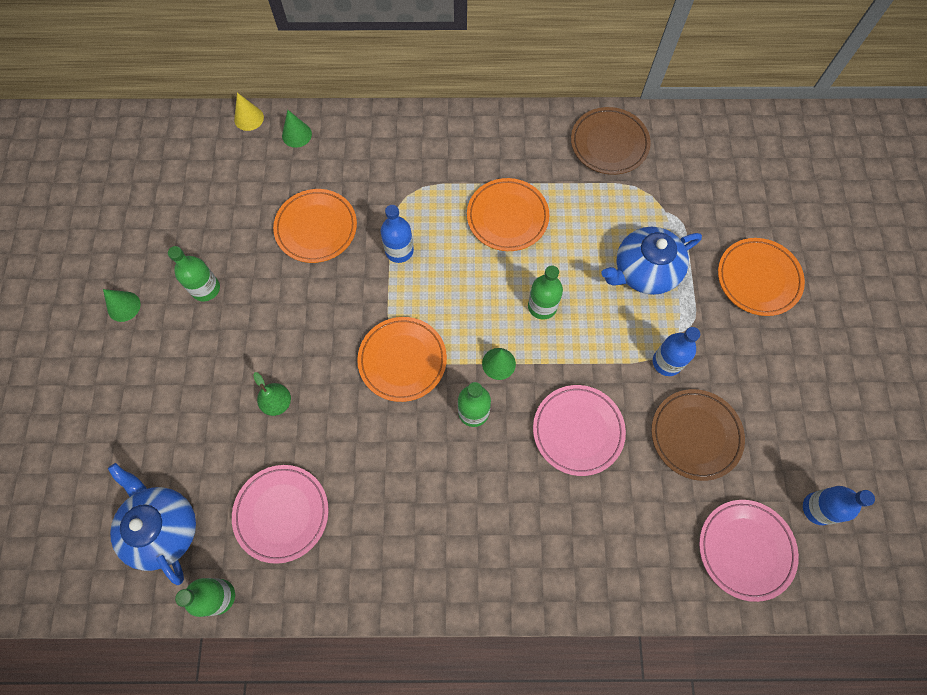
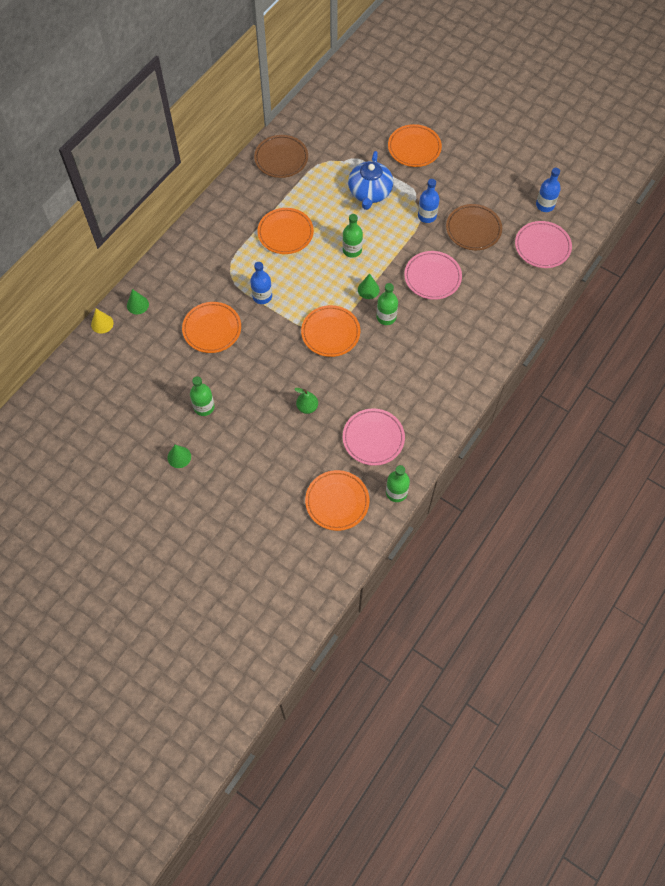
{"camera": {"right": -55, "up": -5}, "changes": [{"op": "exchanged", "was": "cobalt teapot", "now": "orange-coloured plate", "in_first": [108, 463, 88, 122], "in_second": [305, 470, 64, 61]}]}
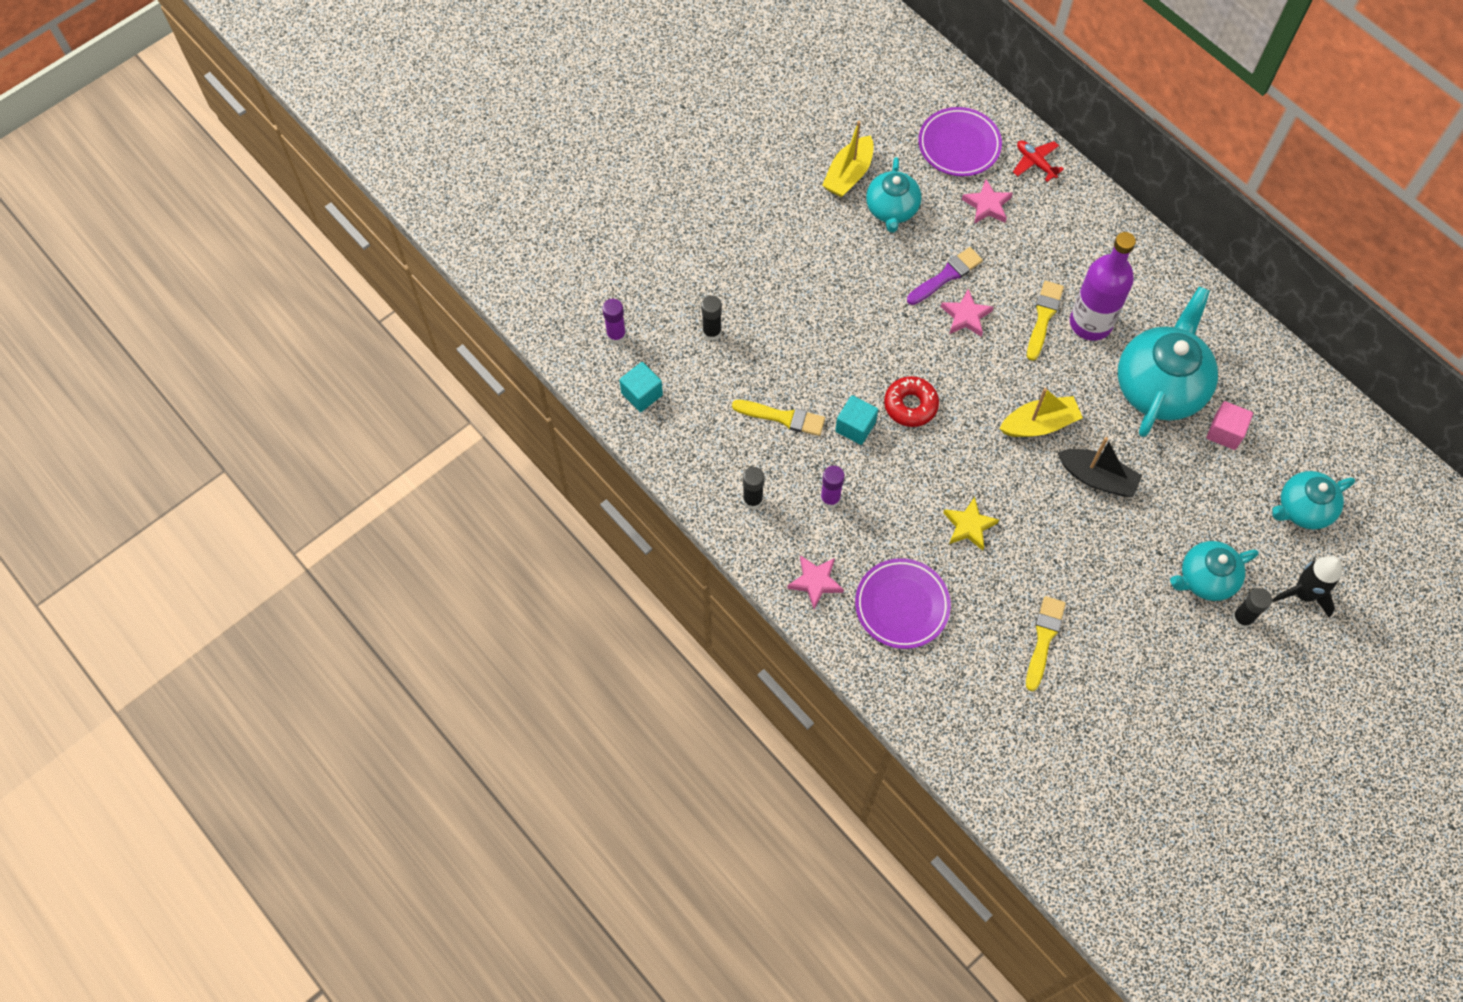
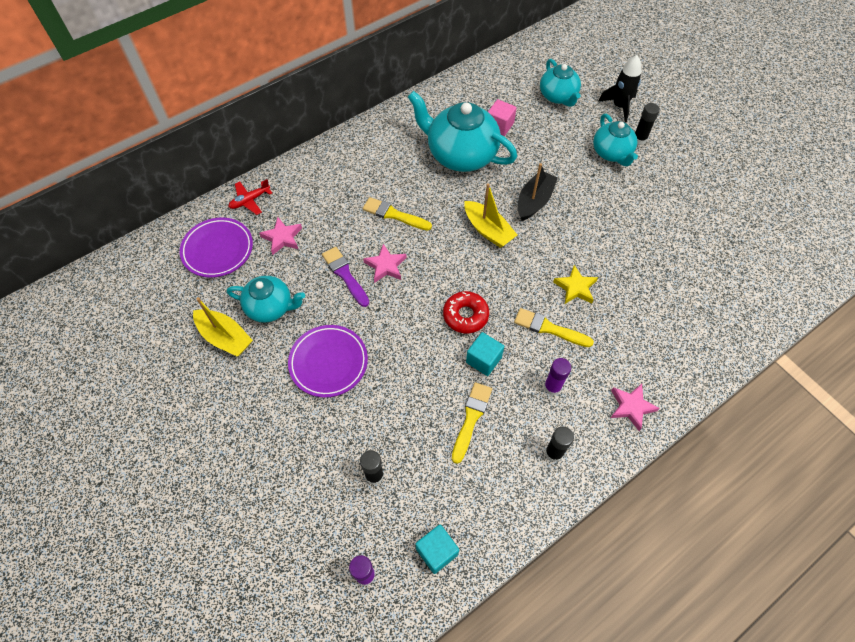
{"camera": {"right": -85, "up": -5}, "changes": [{"op": "relocated", "was": "violet plate", "in_first": [855, 558, 96, 91], "in_second": [288, 325, 80, 72]}, {"op": "spun", "was": "golden sailboat", "in_first": [999, 388, 84, 49], "in_second": [464, 183, 53, 65], "clockwise": 150}, {"op": "relocated", "was": "golden brush", "in_first": [1026, 596, 40, 95], "in_second": [514, 308, 80, 39]}, {"op": "missing", "was": "violet bottle", "in_first": [1070, 232, 66, 109]}]}
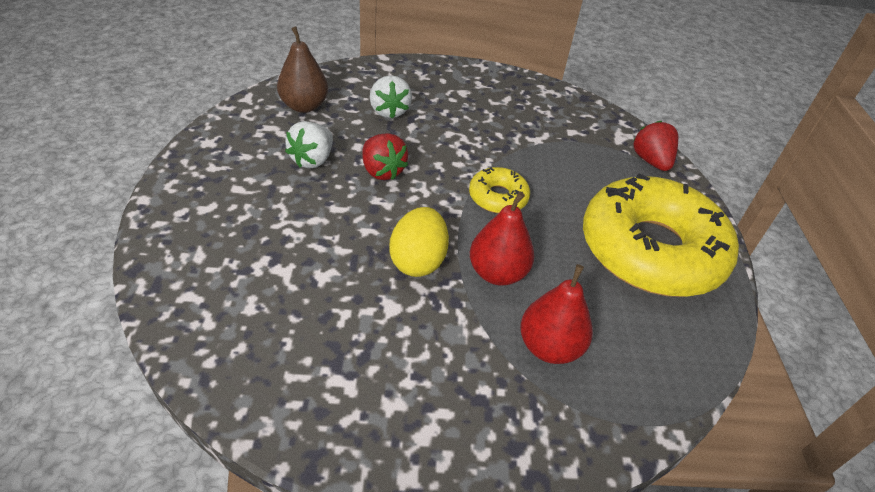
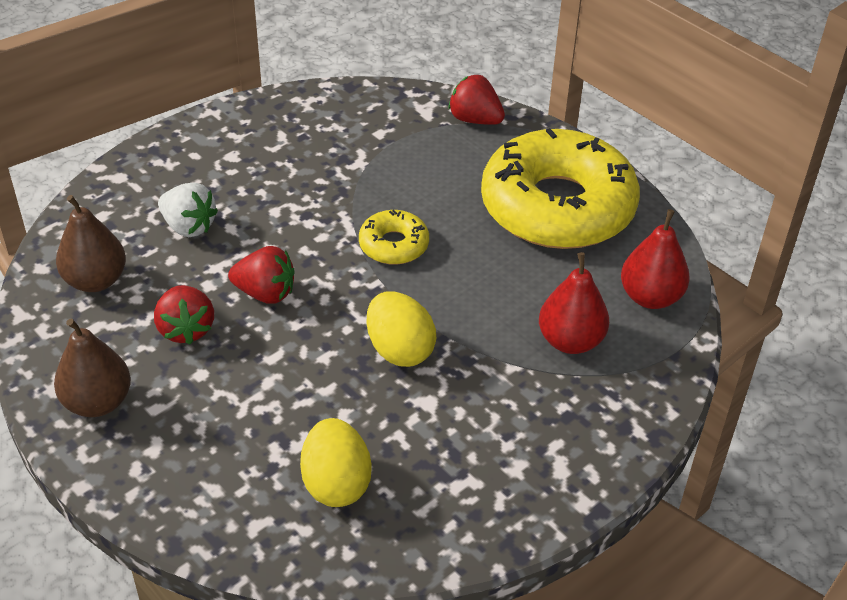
{"camera": {"right": -40, "up": 0}, "changes": [{"op": "appeared", "now": "russet pear", "in_second": [54, 319, 77, 98]}, {"op": "colour", "was": "white strawberry", "now": "crimson strawberry", "in_first": [285, 121, 48, 47], "in_second": [154, 285, 60, 60]}, {"op": "appeared", "now": "golden toy egg", "in_second": [300, 418, 72, 89]}, {"op": "relocated", "was": "crimson pear", "in_first": [470, 192, 64, 93], "in_second": [621, 209, 69, 100]}]}
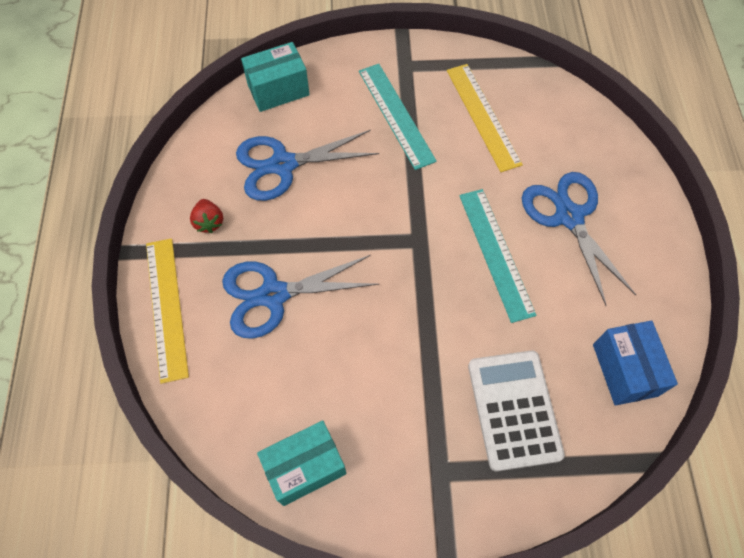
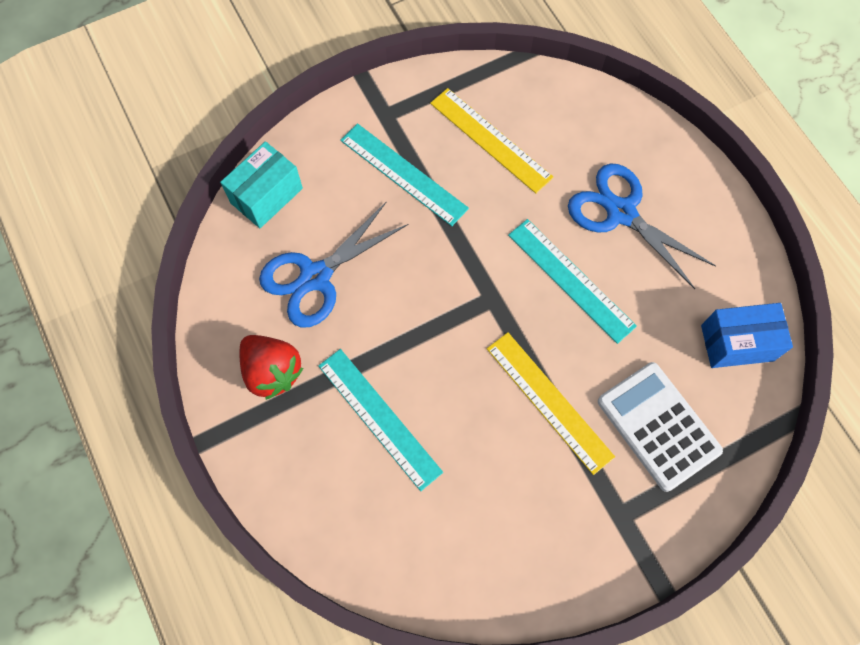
{"camera": {"right": -25, "up": 5}, "changes": [{"op": "size", "was": "crimson strawberry", "in_first": [190, 199, 33, 34], "in_second": [240, 335, 63, 65], "ratio": 1.68}, {"op": "exchanged", "was": "cobalt shears", "now": "teal measuring stick", "in_first": [222, 255, 157, 84], "in_second": [318, 349, 125, 142]}, {"op": "relocated", "was": "golden measuring stick", "in_first": [146, 238, 43, 146], "in_second": [487, 332, 128, 143]}, {"op": "spun", "was": "cobalt parcel", "in_first": [593, 320, 85, 86], "in_second": [701, 303, 92, 65], "clockwise": -60}, {"op": "missing", "was": "teal parcel", "in_first": [257, 420, 89, 86]}]}
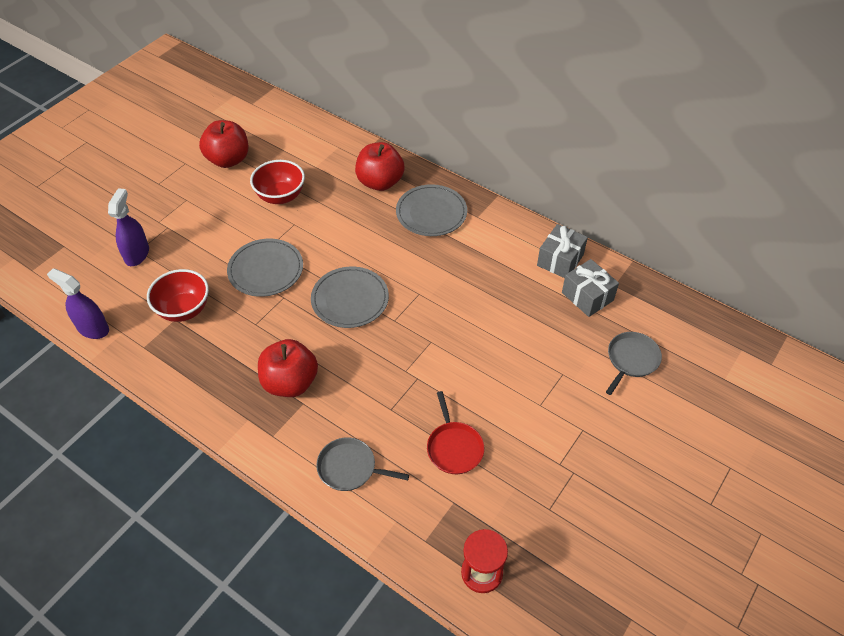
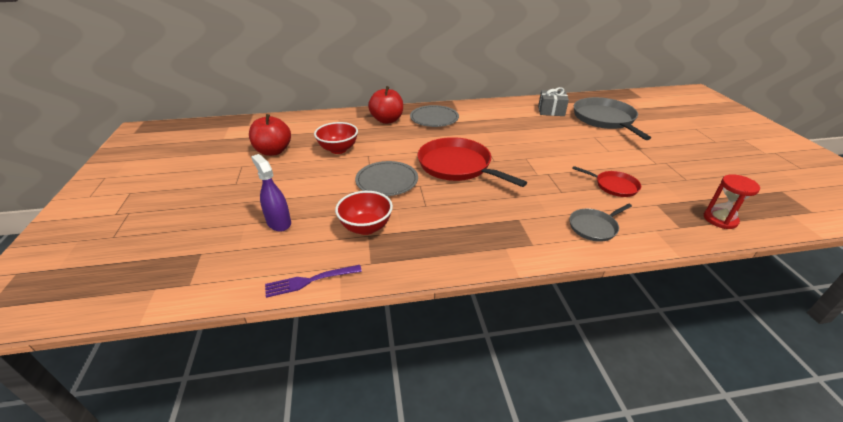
{"camera": {"right": -45, "up": -15}, "changes": [{"op": "exchanged", "was": "violet spray bottle", "now": "violet fork", "in_first": [47, 268, 62, 71], "in_second": [265, 265, 97, 33]}, {"op": "exchanged", "was": "grey plate", "now": "crimson skillet", "in_first": [311, 267, 78, 61], "in_second": [418, 137, 109, 50]}, {"op": "size", "was": "grey skillet", "in_first": [606, 332, 56, 63], "in_second": [574, 97, 77, 43], "ratio": 1.91}, {"op": "missing", "was": "crimson toy apple", "in_first": [258, 339, 60, 58]}, {"op": "missing", "was": "grey present", "in_first": [537, 224, 51, 54]}]}
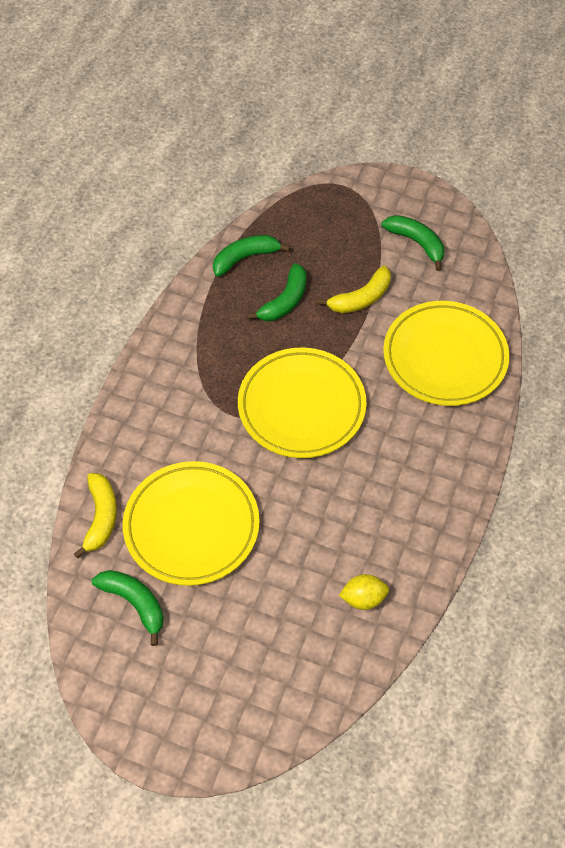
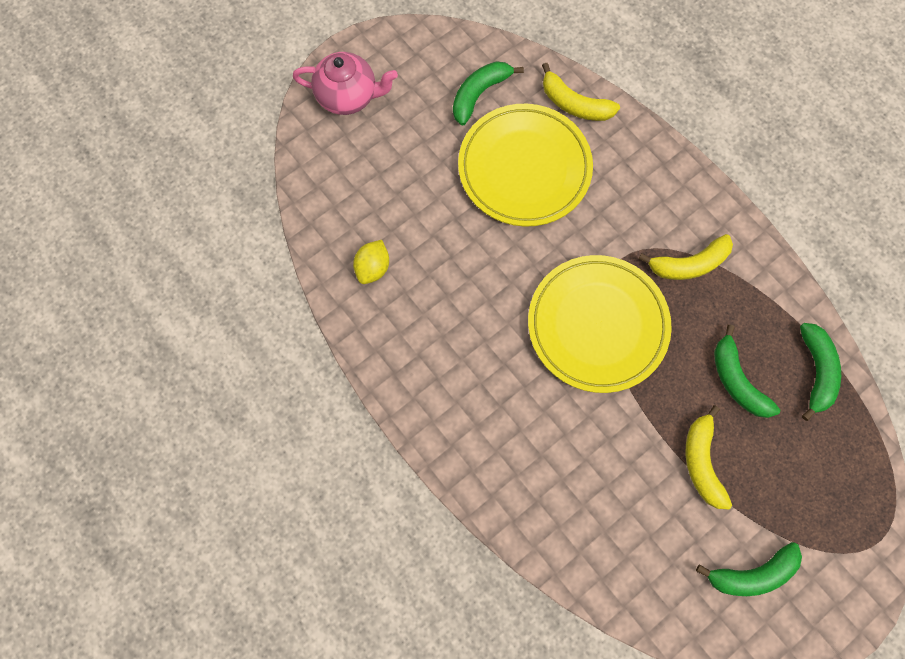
{"camera": {"right": 120, "up": 15}, "changes": [{"op": "appeared", "now": "pink teapot", "in_second": [293, 52, 105, 63]}, {"op": "spun", "was": "emerald banana fruit", "in_first": [92, 570, 72, 76], "in_second": [453, 61, 71, 65], "clockwise": 150}, {"op": "appeared", "now": "golden banana fruit", "in_second": [638, 234, 95, 46]}, {"op": "missing", "was": "golden plate", "in_first": [383, 301, 127, 105]}]}
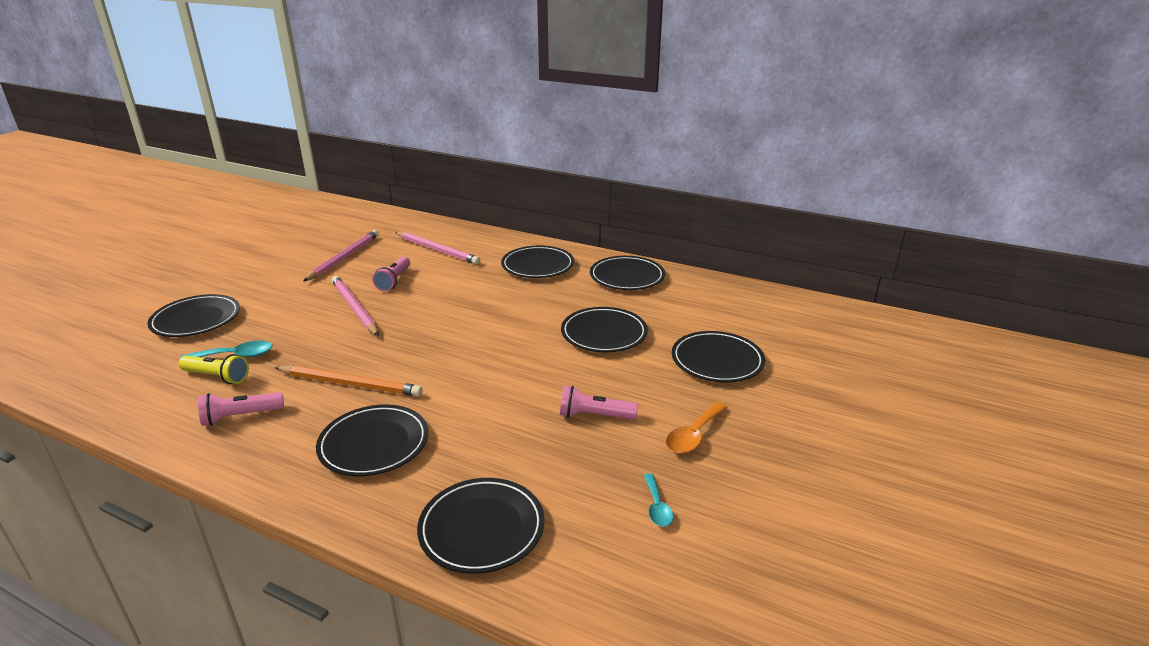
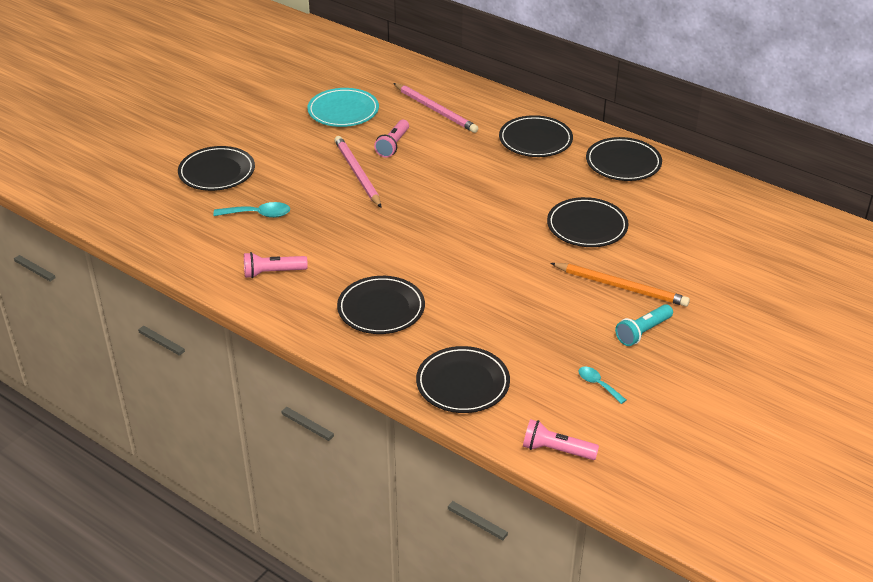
{"camera": {"right": 10, "up": 10}, "changes": [{"op": "exchanged", "was": "pink pencil", "now": "teal plate", "in_first": [303, 230, 76, 51], "in_second": [307, 88, 72, 39]}, {"op": "relocated", "was": "pink torch", "in_first": [560, 386, 78, 33], "in_second": [523, 419, 76, 41]}, {"op": "relocated", "was": "orange-coloured pencil", "in_first": [274, 365, 149, 32], "in_second": [550, 263, 140, 43]}, {"op": "spun", "was": "teal tablespoon", "in_first": [644, 474, 30, 53], "in_second": [578, 367, 48, 37], "clockwise": 135}, {"op": "exchanged", "was": "orange-coloured tablespoon", "now": "teal torch", "in_first": [665, 402, 63, 52], "in_second": [615, 304, 58, 42]}, {"op": "missing", "was": "golden torch", "in_first": [179, 354, 70, 30]}, {"op": "missing", "was": "jet-black plate", "in_first": [672, 331, 93, 51]}]}
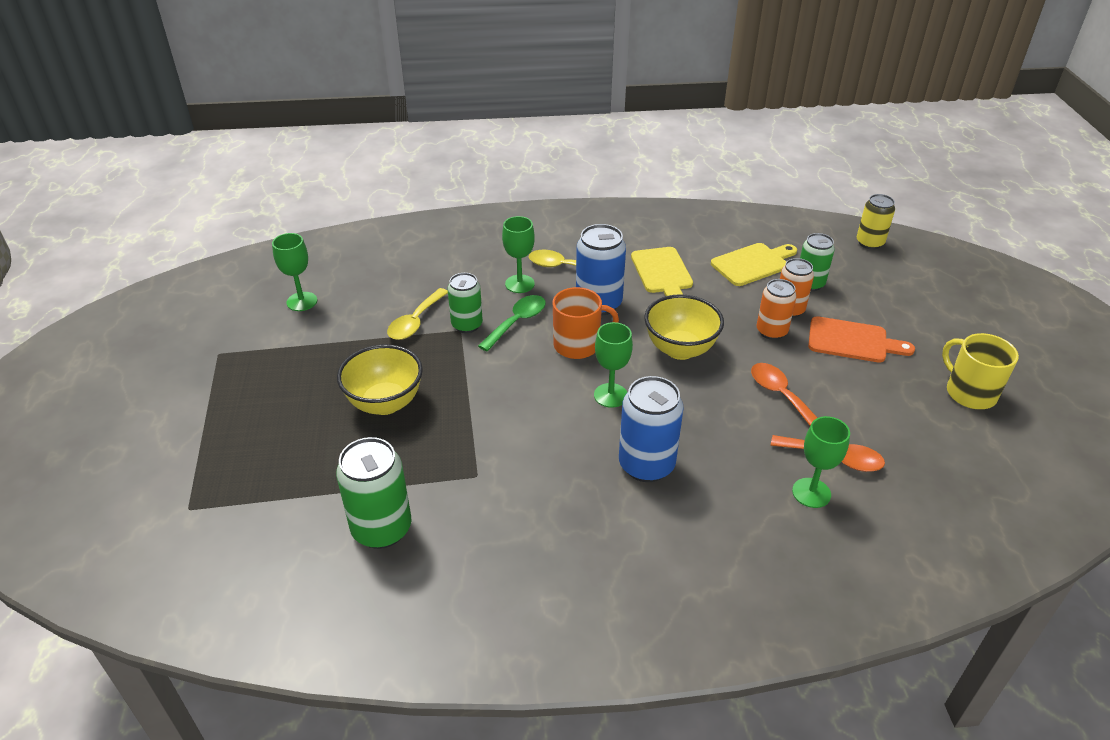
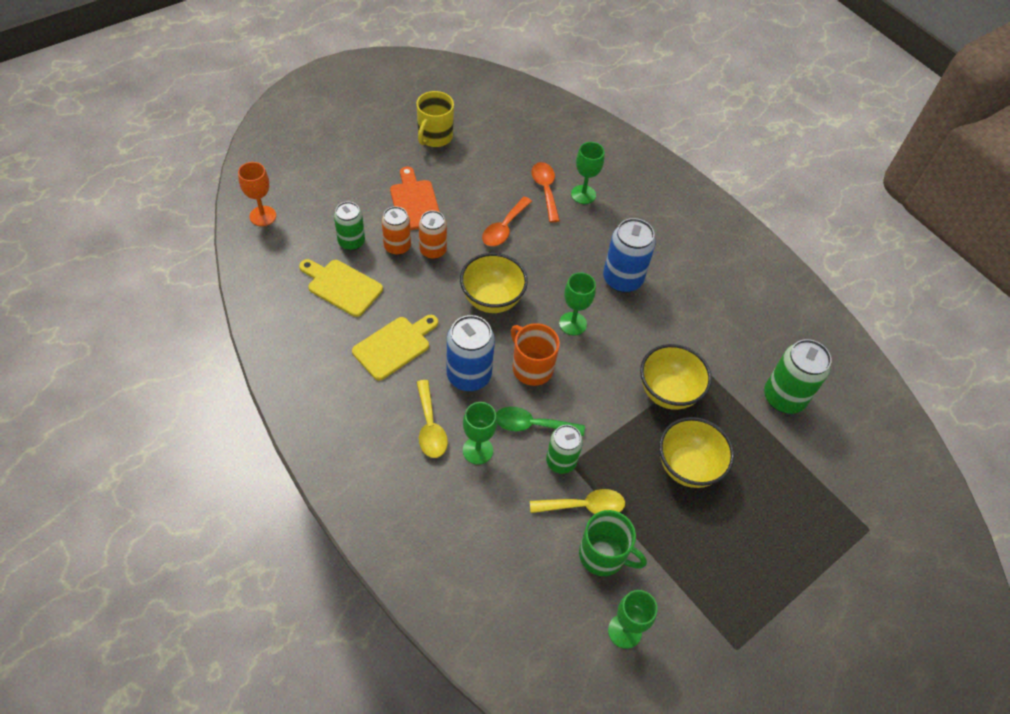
{"camera": {"right": -125, "up": 15}, "changes": [{"op": "exchanged", "was": "golden can", "now": "orange-coloured chalice", "in_first": [857, 194, 38, 56], "in_second": [238, 162, 38, 64]}, {"op": "appeared", "now": "emerald coffee mug", "in_second": [579, 510, 68, 66]}, {"op": "appeared", "now": "golden serving bowl", "in_second": [640, 344, 72, 66]}]}
